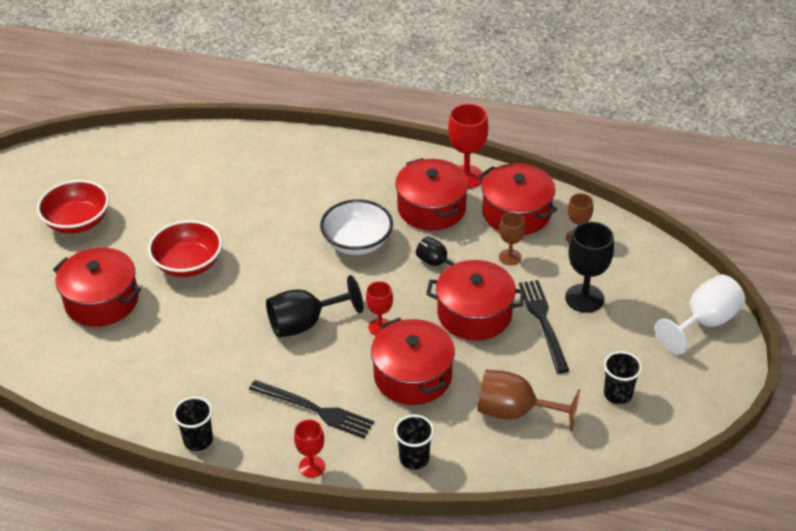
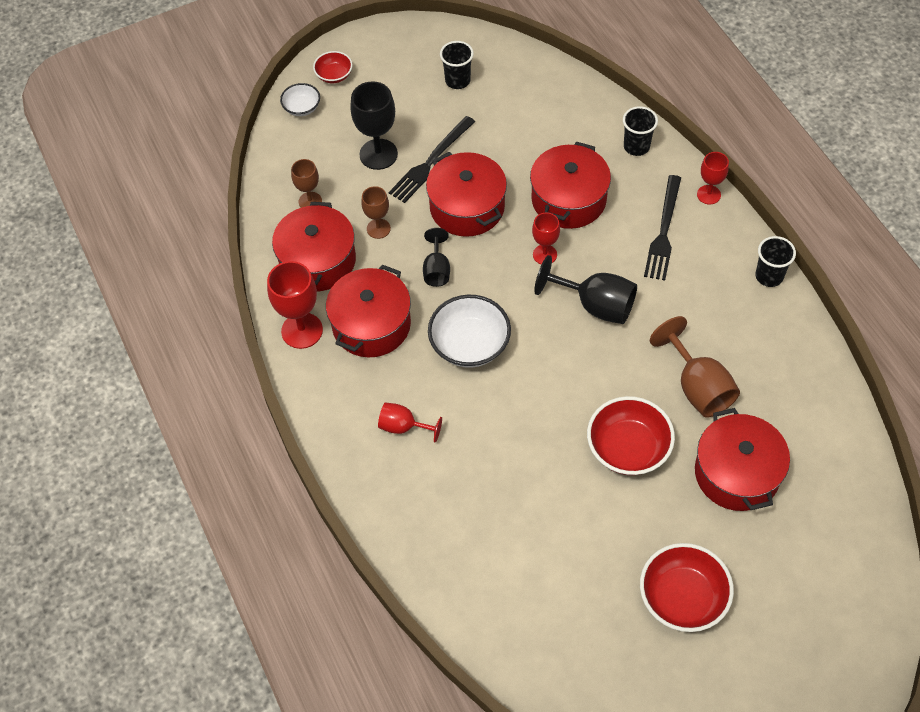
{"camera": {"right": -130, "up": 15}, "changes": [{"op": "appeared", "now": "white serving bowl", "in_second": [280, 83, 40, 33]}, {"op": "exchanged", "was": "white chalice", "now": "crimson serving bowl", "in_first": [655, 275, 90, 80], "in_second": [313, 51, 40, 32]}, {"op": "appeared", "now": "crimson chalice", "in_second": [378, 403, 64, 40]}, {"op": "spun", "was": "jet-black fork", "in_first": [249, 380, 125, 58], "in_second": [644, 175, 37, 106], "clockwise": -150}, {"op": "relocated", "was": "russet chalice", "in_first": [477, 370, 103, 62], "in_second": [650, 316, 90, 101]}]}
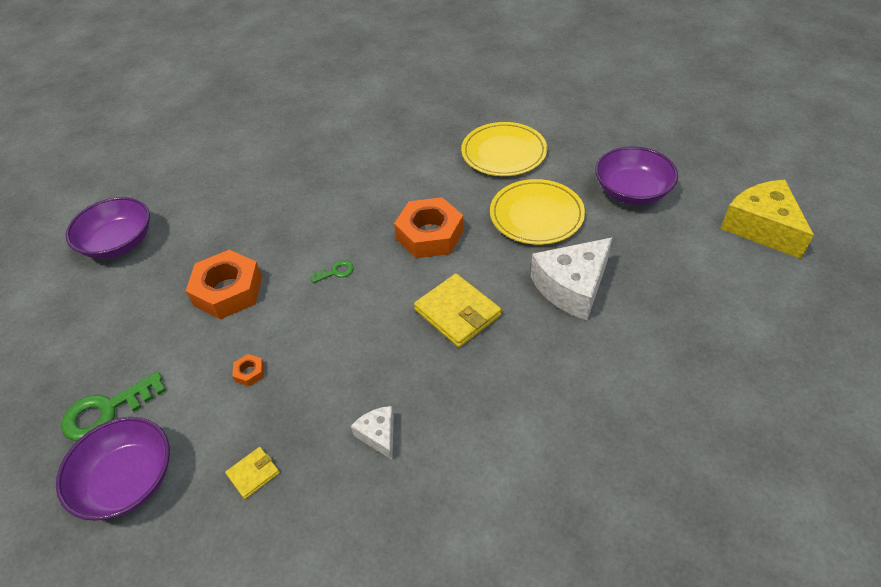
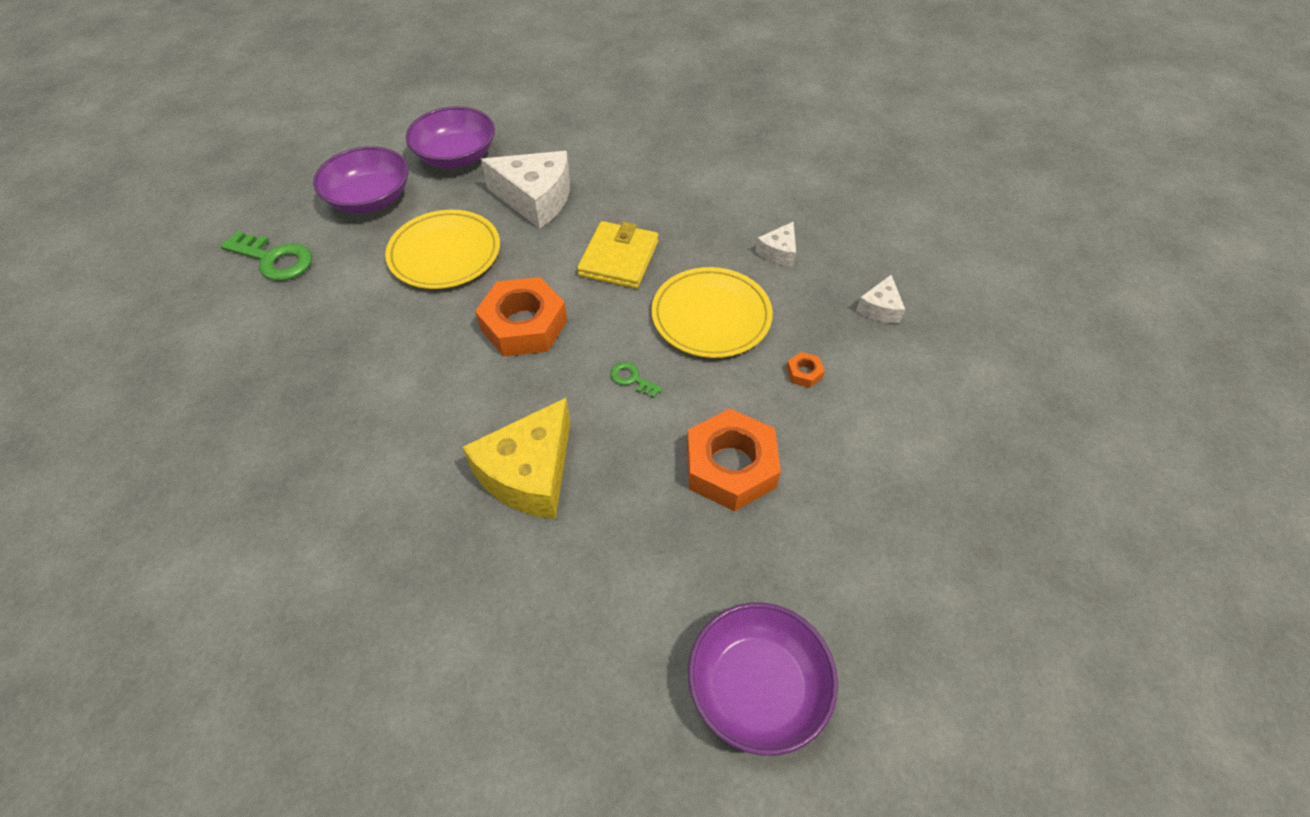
{"camera": {"right": -125, "up": 5}, "changes": [{"op": "relocated", "was": "emerald key", "in_first": [61, 372, 105, 69], "in_second": [220, 231, 92, 50]}, {"op": "relocated", "was": "violet serving bowl", "in_first": [56, 417, 114, 104], "in_second": [406, 106, 89, 62]}, {"op": "relocated", "was": "golden piece of cheese", "in_first": [720, 180, 94, 79], "in_second": [462, 398, 109, 121]}, {"op": "relocated", "was": "golden plate", "in_first": [461, 122, 86, 54], "in_second": [652, 267, 121, 91]}, {"op": "exchanged", "was": "golden billfold", "now": "white piece of cheese", "in_first": [225, 447, 55, 52], "in_second": [856, 275, 49, 48]}]}
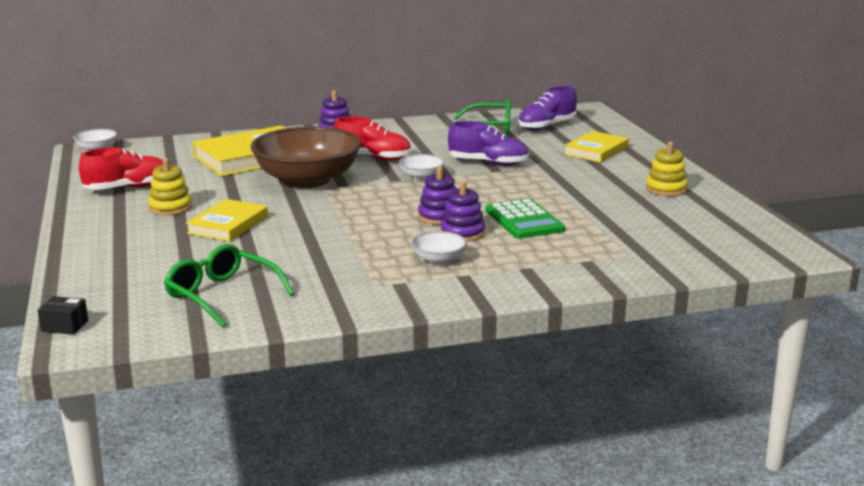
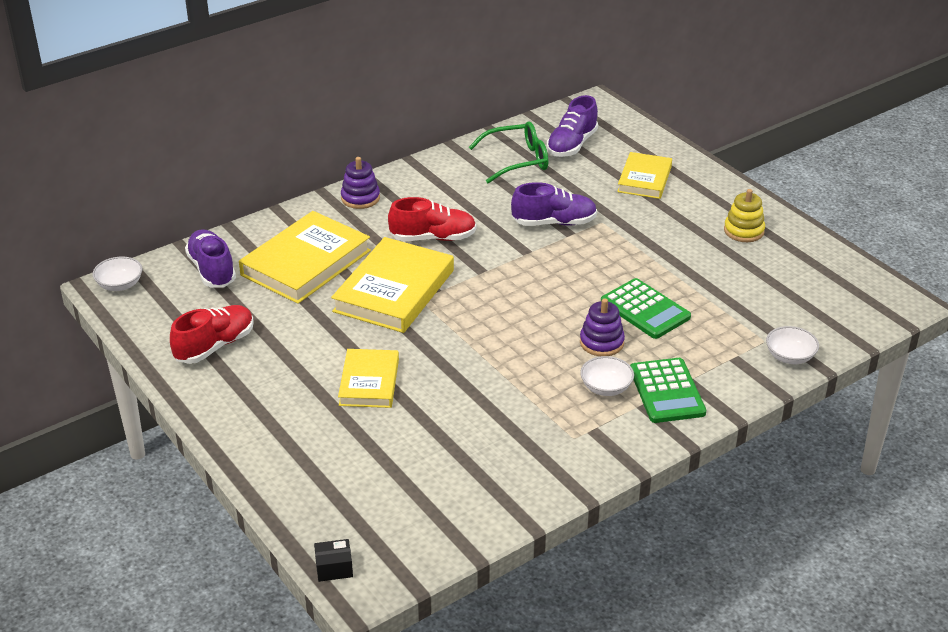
{"camera": {"right": -20, "up": 15}, "changes": [{"op": "appeared", "now": "violet sneaker", "in_second": [185, 229, 51, 59]}, {"op": "exchanged", "was": "russet serving bowl", "now": "golden hardcover", "in_first": [251, 126, 110, 62], "in_second": [331, 237, 123, 96]}, {"op": "appeared", "now": "emerald adding machine", "in_second": [630, 358, 76, 65]}, {"op": "relocated", "was": "white serving bowl", "in_first": [399, 154, 46, 26], "in_second": [766, 326, 53, 38]}, {"op": "missing", "was": "golden stacking toy", "in_first": [148, 158, 44, 57]}, {"op": "missing", "was": "emerald eyeglasses", "in_first": [164, 244, 130, 84]}, {"op": "missing", "was": "violet stacking toy", "in_first": [418, 166, 38, 59]}]}
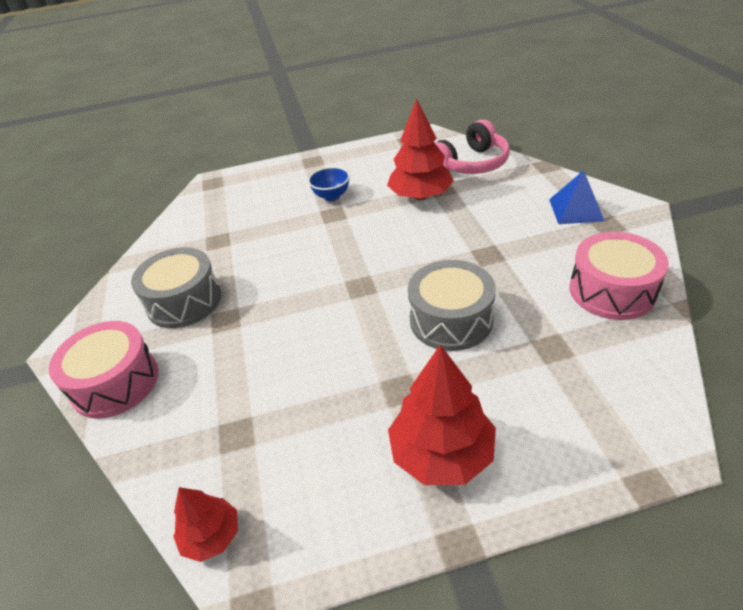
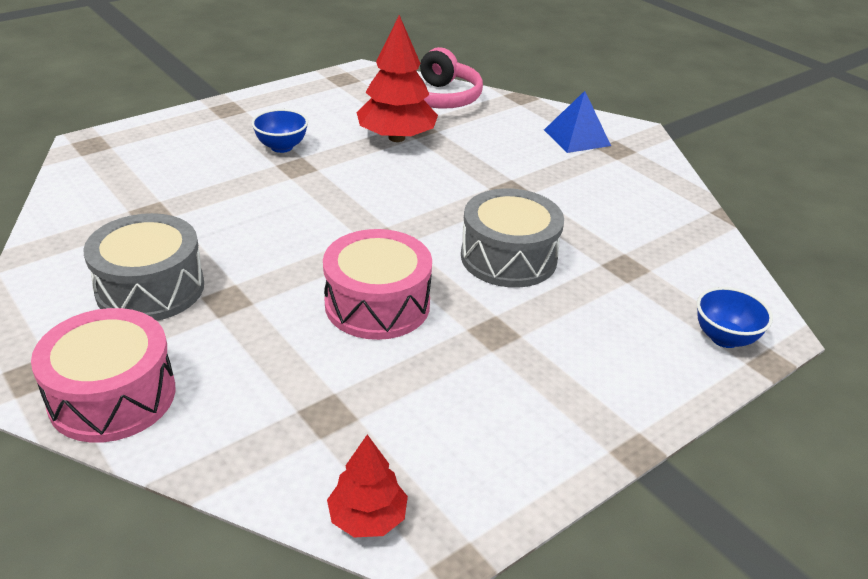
{"camera": {"right": -30, "up": -5}, "changes": [{"op": "relocated", "was": "pink toy drum", "in_first": [570, 232, 99, 88], "in_second": [323, 229, 109, 111]}, {"op": "appeared", "now": "cobalt serving bowl", "in_second": [697, 287, 76, 61]}, {"op": "missing", "was": "crimson fir tree", "in_first": [388, 344, 108, 141]}]}
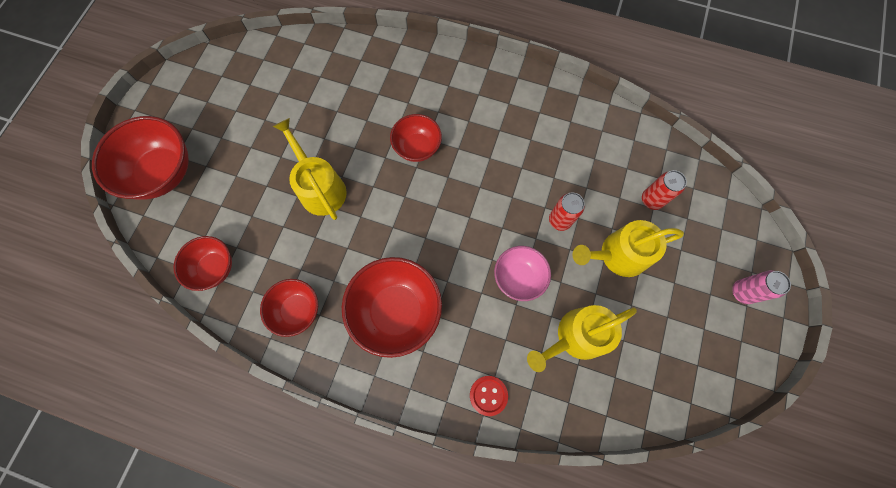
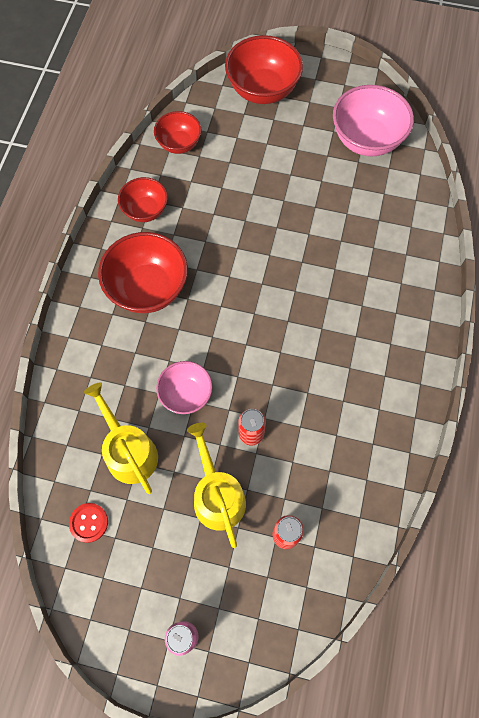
{"camera": {"right": 85, "up": -5}, "changes": [{"op": "relocated", "was": "crimson shirt button", "in_first": [470, 376, 38, 40], "in_second": [69, 503, 39, 40]}, {"op": "appeared", "now": "pink serving bowl", "in_second": [333, 85, 81, 71]}, {"op": "missing", "was": "golden watering pot", "in_first": [273, 118, 74, 102]}, {"op": "missing", "was": "crimson serving bowl", "in_first": [390, 114, 52, 48]}]}
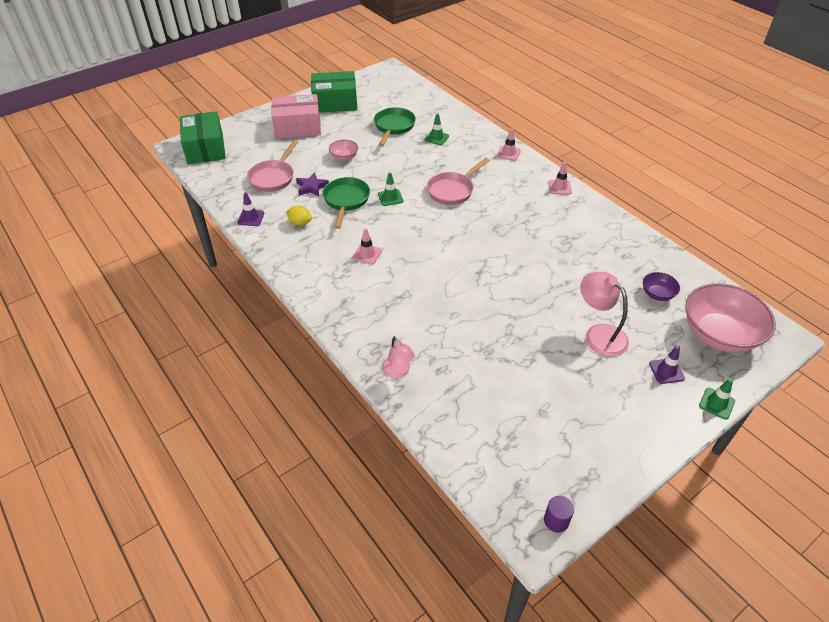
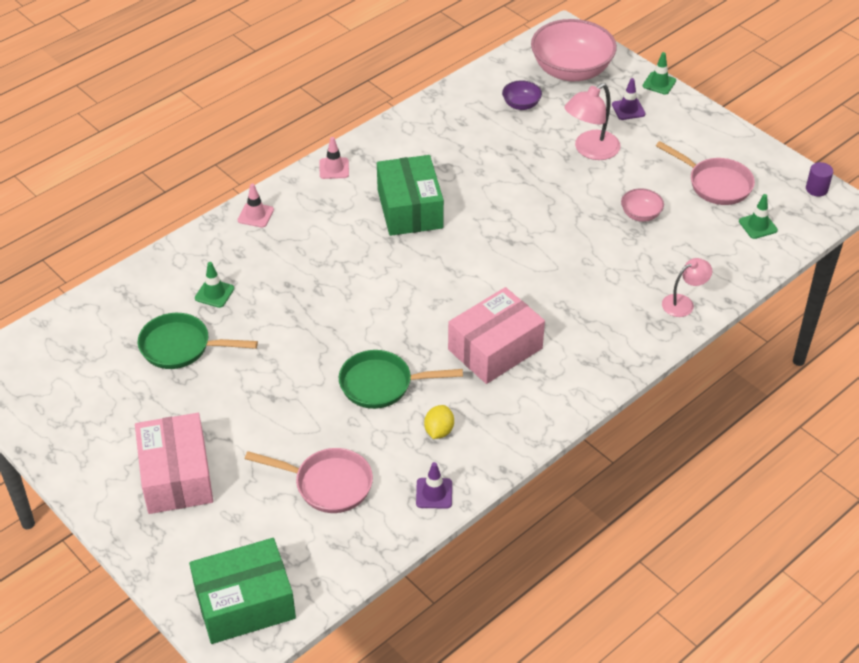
{"camera": {"right": -95, "up": 0}, "changes": [{"op": "relocated", "was": "emerald parcel", "in_first": [311, 71, 46, 42], "in_second": [377, 155, 67, 81]}, {"op": "exchanged", "was": "pink road cone", "now": "pink parcel", "in_first": [352, 229, 30, 36], "in_second": [448, 287, 97, 97]}, {"op": "relocated", "was": "pink serving bowl", "in_first": [329, 139, 29, 22], "in_second": [621, 188, 43, 34]}, {"op": "relocated", "was": "pink skillet", "in_first": [427, 158, 63, 47], "in_second": [656, 141, 99, 64]}, {"op": "relocated", "was": "emerald road cone", "in_first": [378, 172, 25, 34], "in_second": [739, 194, 39, 45]}, {"op": "missing", "was": "violet star shape", "in_first": [296, 172, 33, 25]}]}
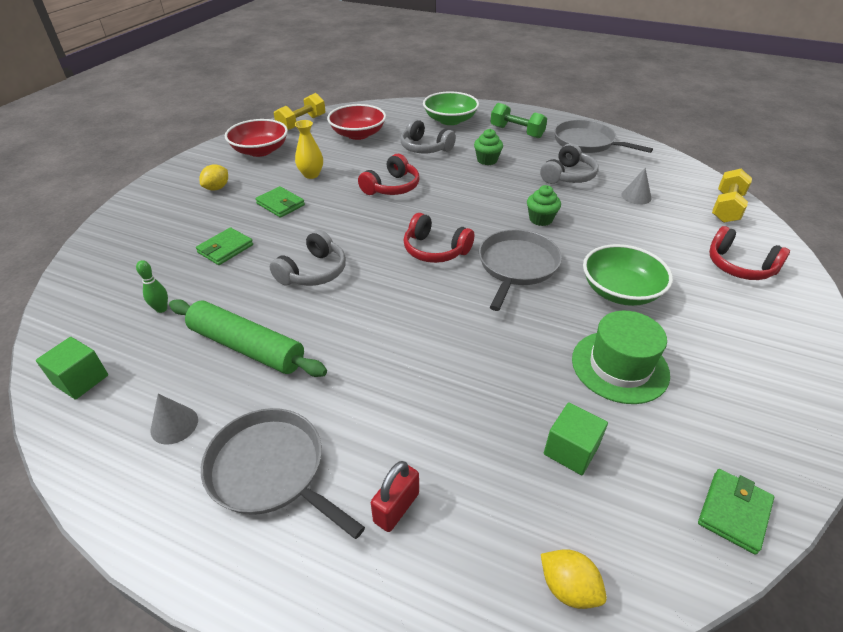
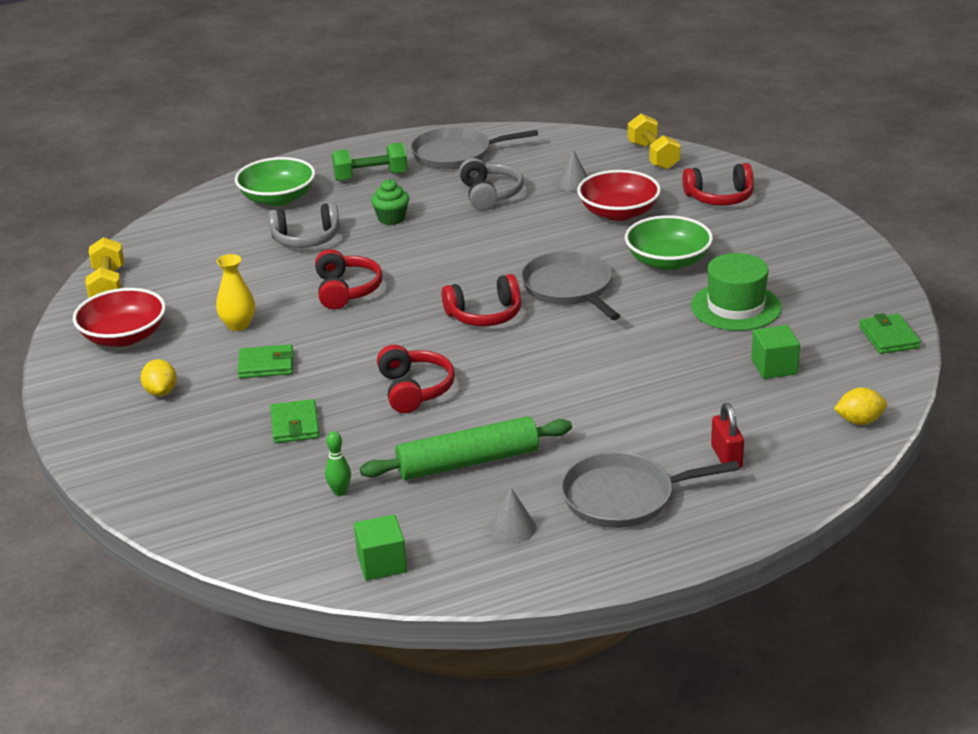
{"camera": {"right": -45, "up": -10}, "changes": [{"op": "colour", "was": "grey headphones", "now": "crimson headphones", "in_first": [270, 230, 76, 56], "in_second": [377, 345, 78, 68]}, {"op": "relocated", "was": "crimson serving bowl", "in_first": [327, 104, 59, 36], "in_second": [577, 170, 84, 51]}, {"op": "missing", "was": "emerald muffin", "in_first": [527, 185, 34, 41]}]}
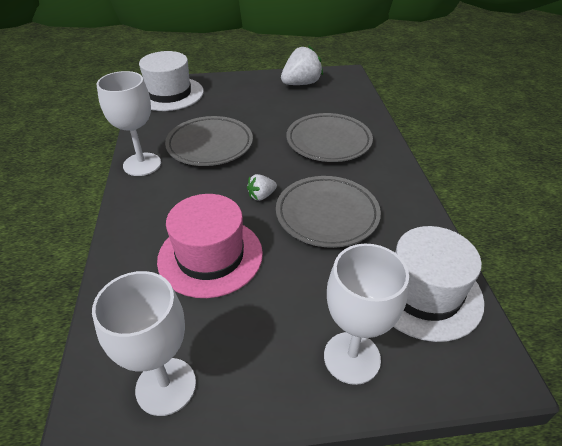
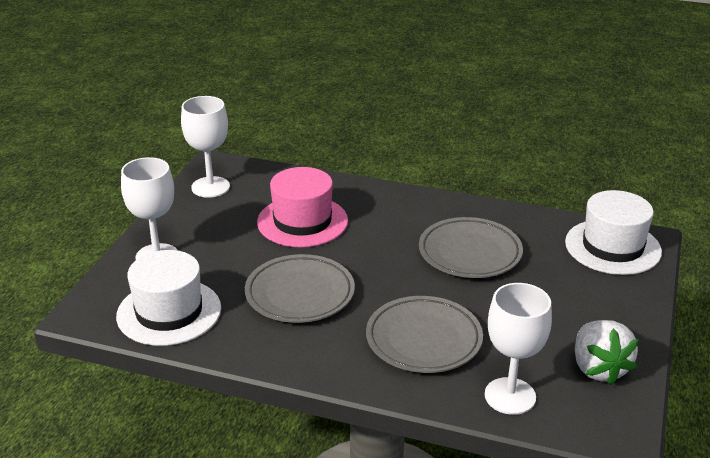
{"camera": {"right": 115, "up": -10}, "changes": [{"op": "relocated", "was": "white chalice", "in_first": [97, 71, 64, 105], "in_second": [485, 283, 67, 132]}, {"op": "missing", "was": "white strawberry", "in_first": [247, 174, 30, 27]}]}
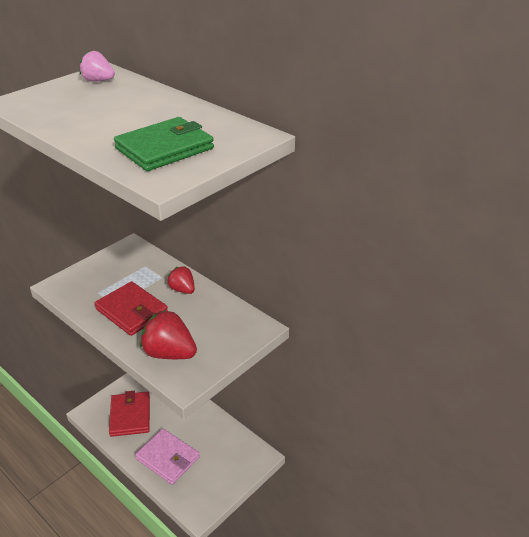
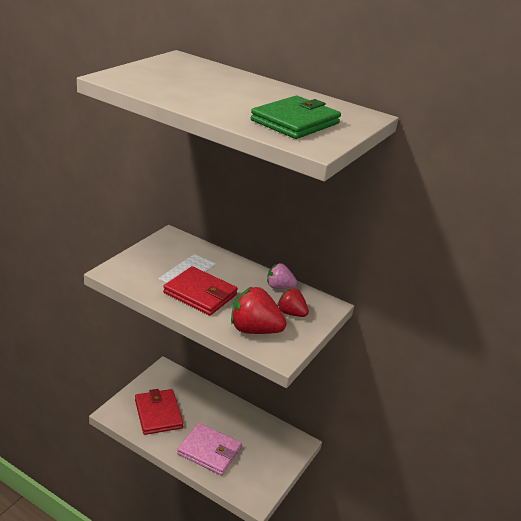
{"camera": {"right": -15, "up": -5}, "changes": [{"op": "relocated", "was": "pink strawberry", "in_first": [80, 51, 35, 30], "in_second": [267, 263, 30, 26]}, {"op": "relocated", "was": "crimson strawberry", "in_first": [167, 266, 28, 28], "in_second": [277, 288, 32, 29]}]}
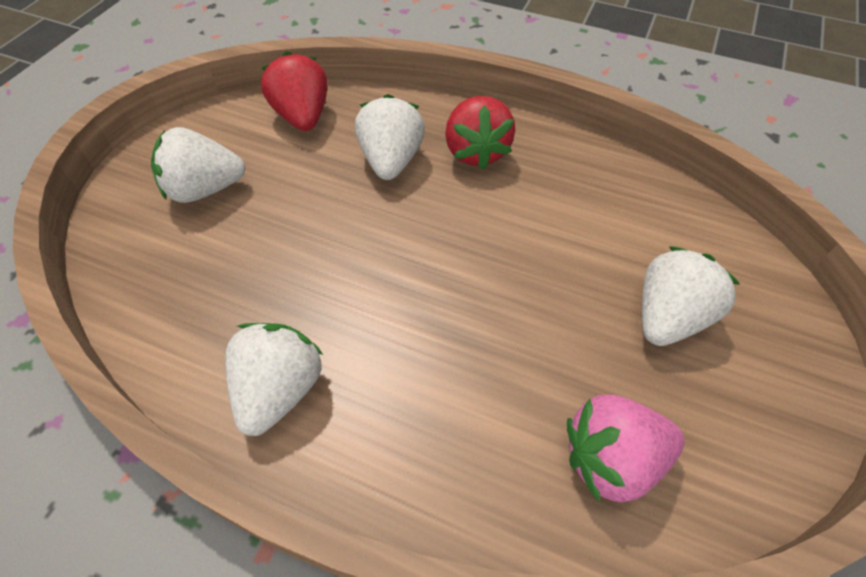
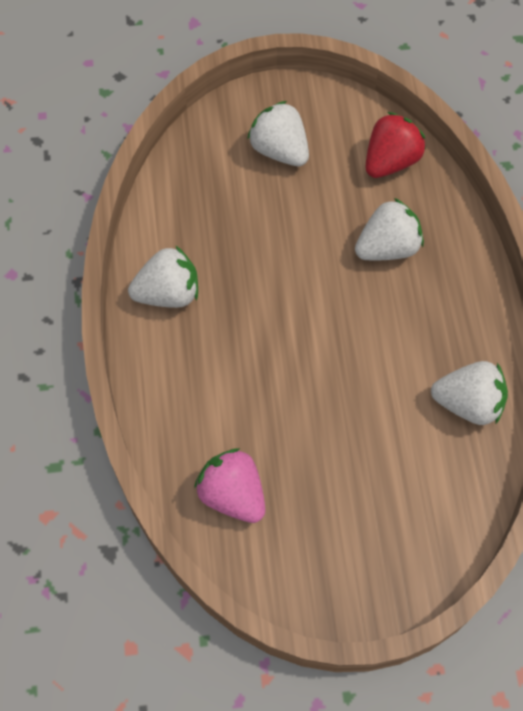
{"camera": {"right": 60, "up": 10}, "changes": [{"op": "relocated", "was": "white strawberry", "in_first": [642, 246, 98, 100], "in_second": [431, 361, 77, 64]}, {"op": "missing", "was": "crimson strawberry", "in_first": [445, 96, 70, 74]}]}
